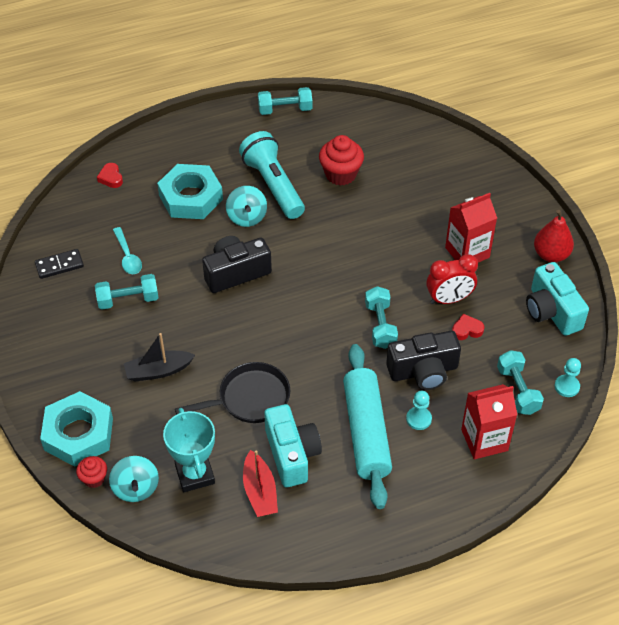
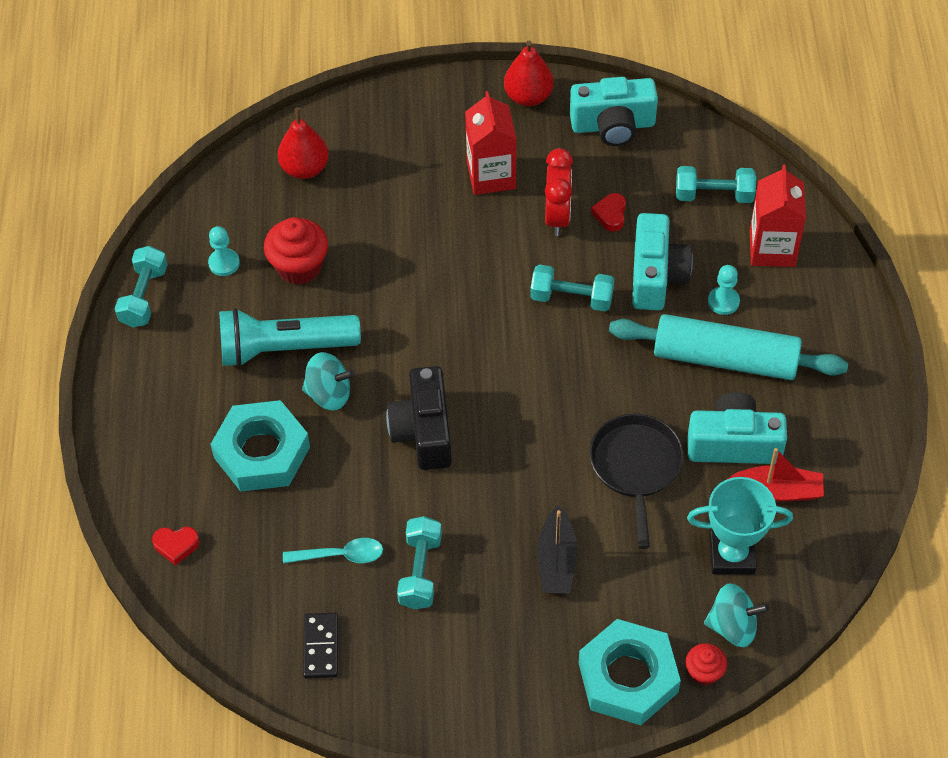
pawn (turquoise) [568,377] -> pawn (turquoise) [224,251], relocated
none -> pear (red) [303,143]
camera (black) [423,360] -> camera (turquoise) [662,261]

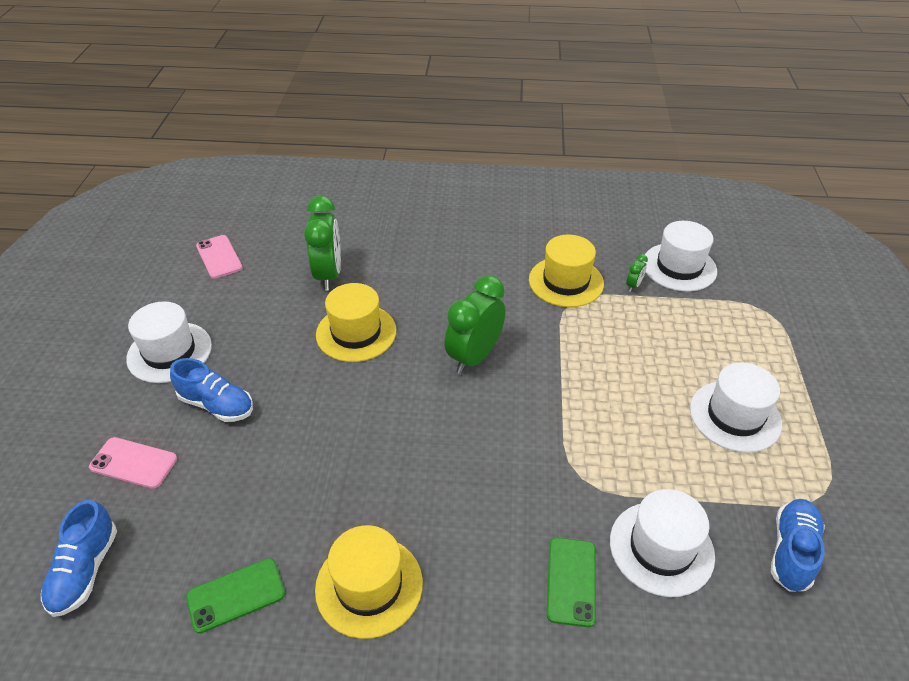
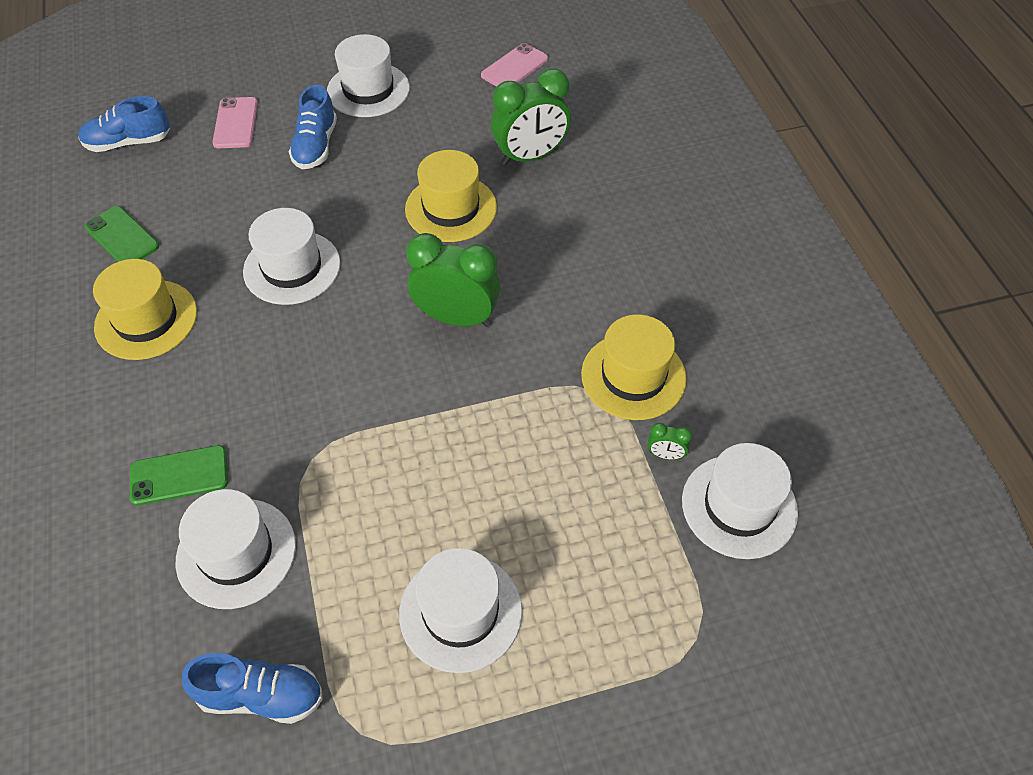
none -> hat (white) [292,256]

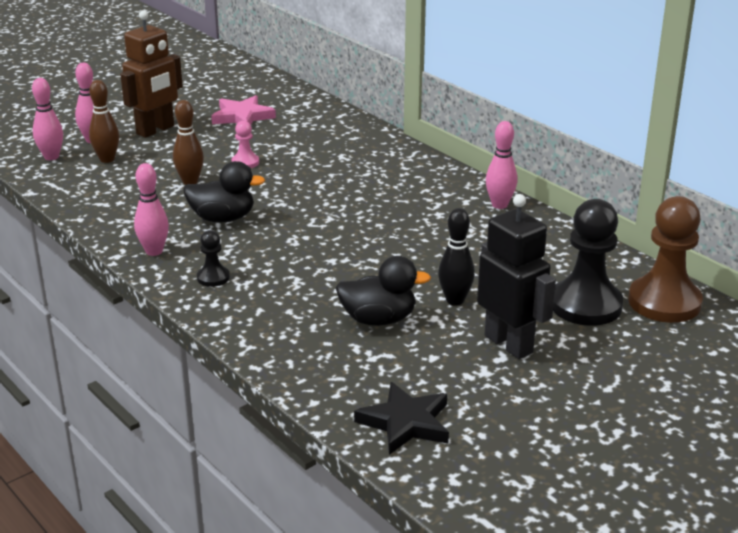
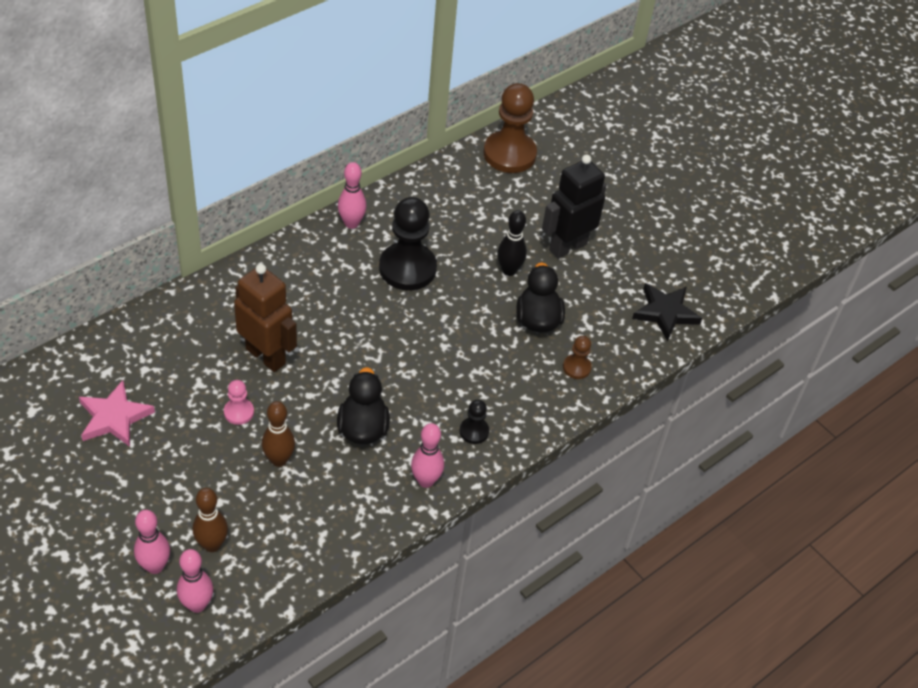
robot (brown) [151,74] -> robot (brown) [265,318], relocated
pawn (black) [588,262] -> pawn (black) [408,243], relocated
none -> pawn (brown) [577,357]

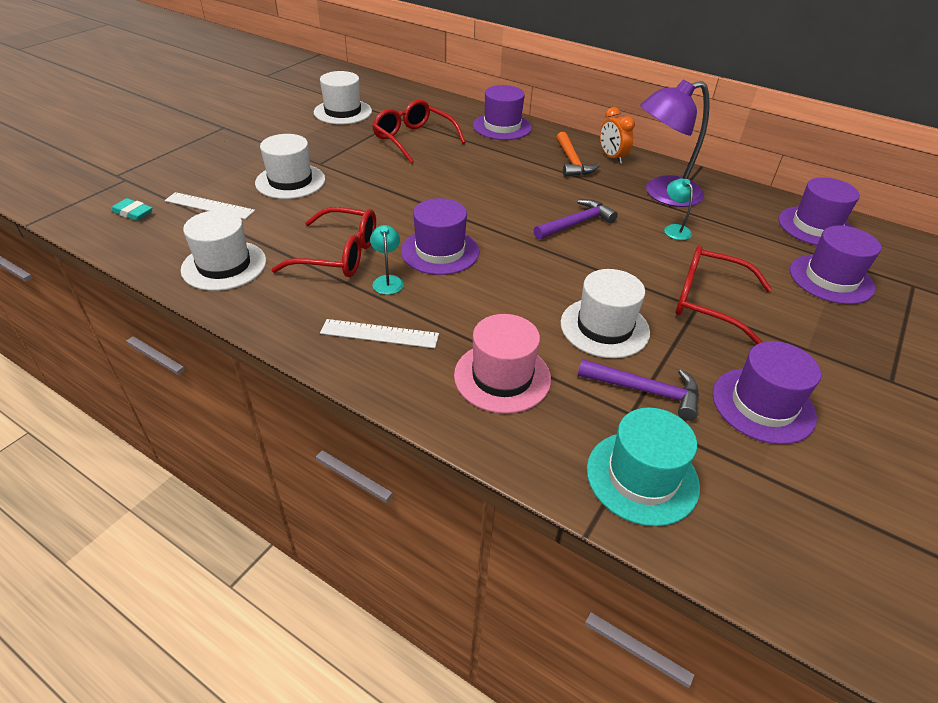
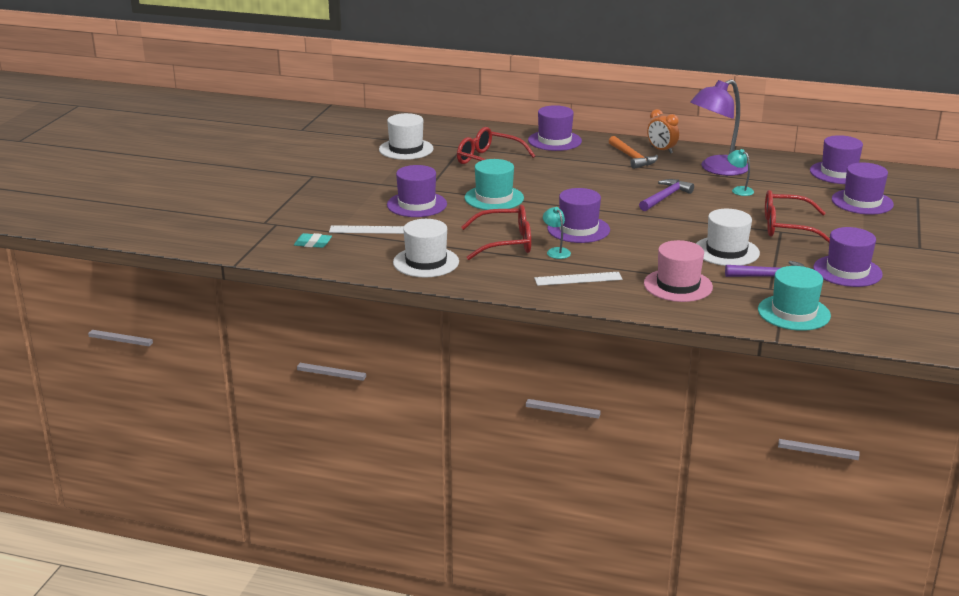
hat (white) [290,166] -> hat (purple) [417,191]
none -> hat (turquoise) [494,184]

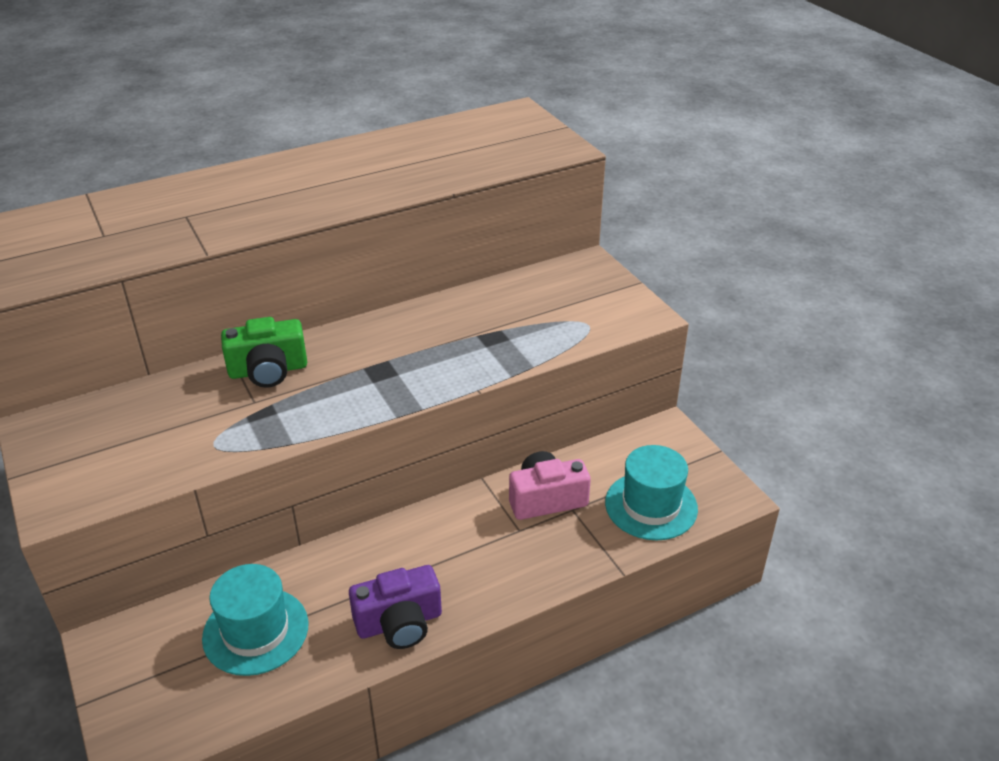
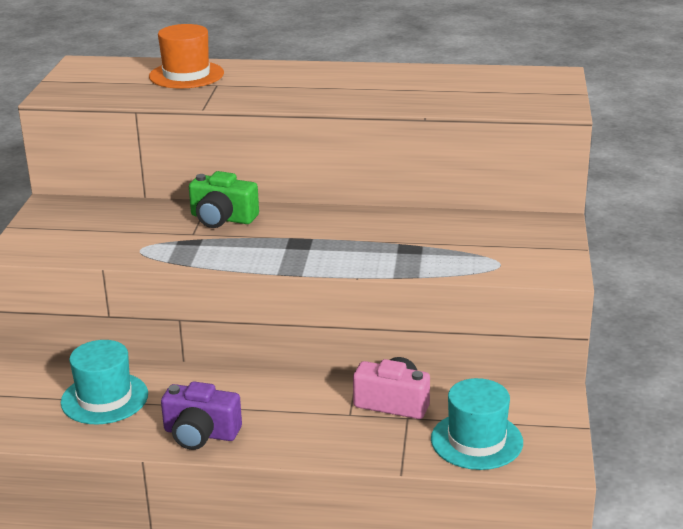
none -> hat (orange) [186,56]

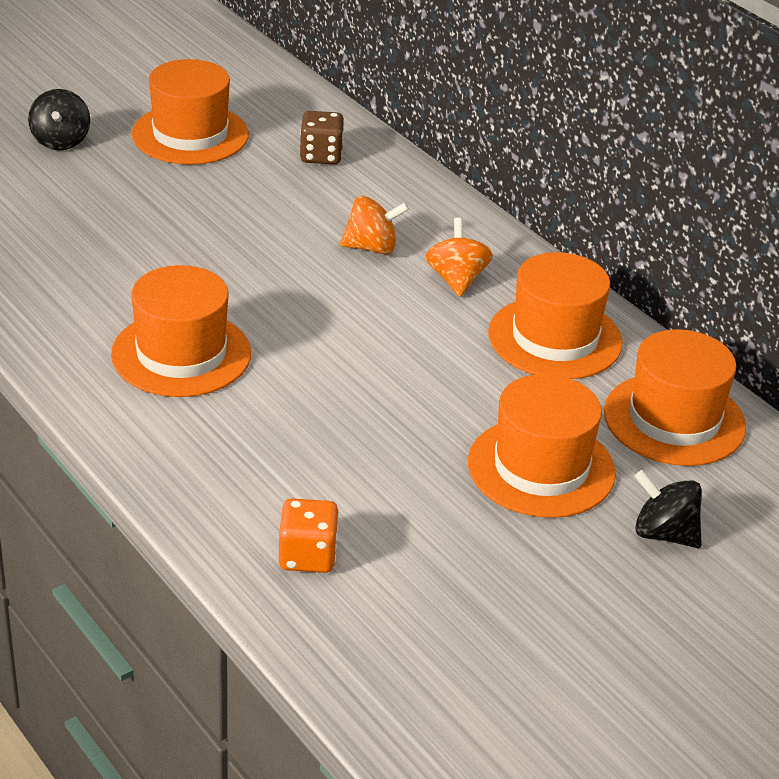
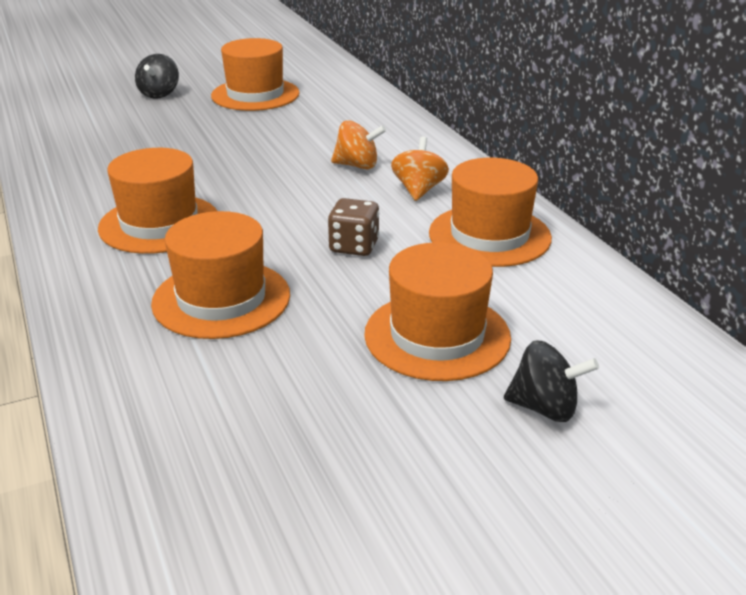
hat (orange) [675,397] -> hat (orange) [220,275], relocated
dice (brown) [322,137] -> dice (brown) [353,227], relocated
spinning top (black) [668,509] -> spinning top (black) [551,381], 150 degrees clockwise
dice (orange) [309,535] -> none

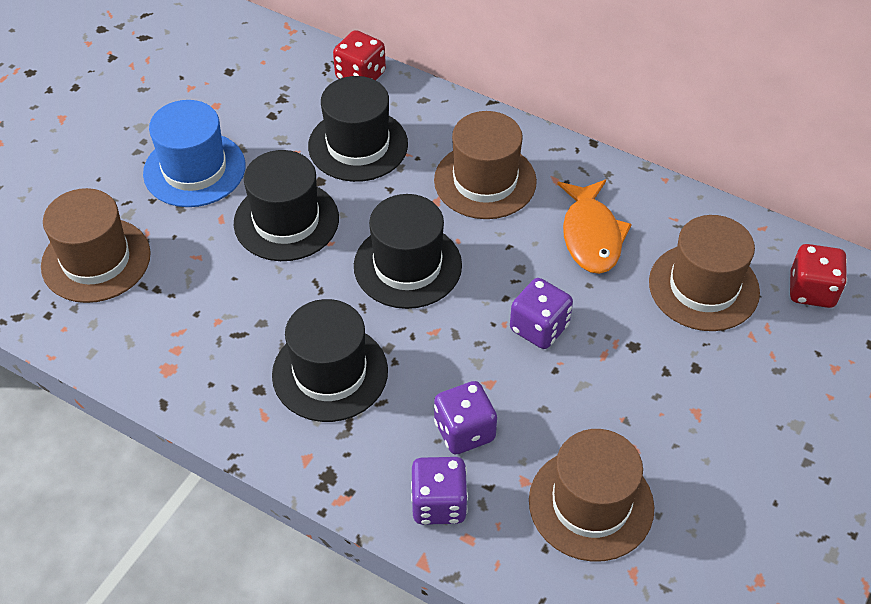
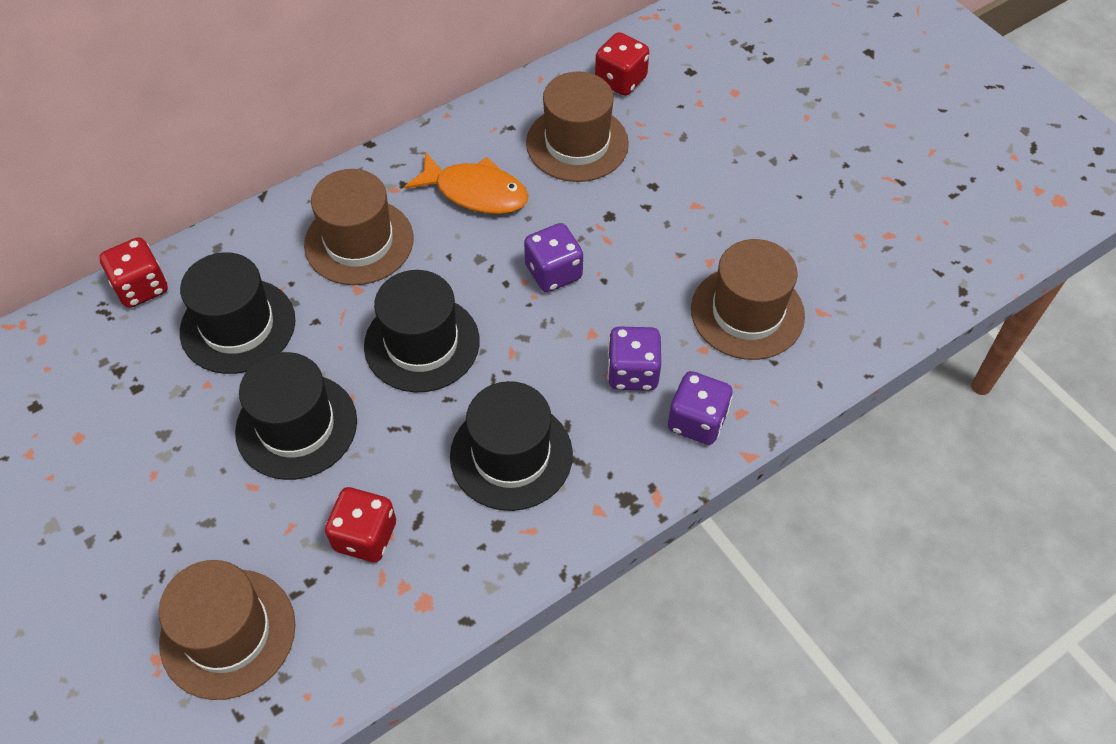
none -> dice (red) [360,524]
hat (blue) [194,153] -> none

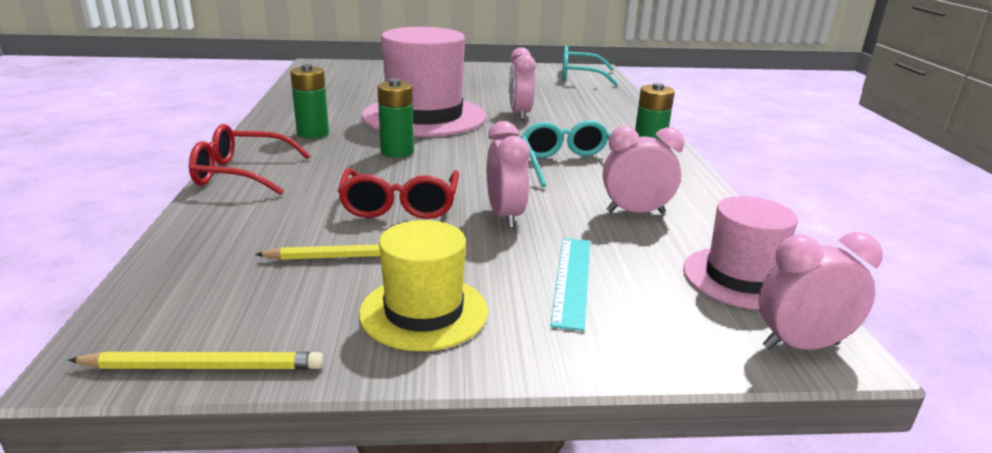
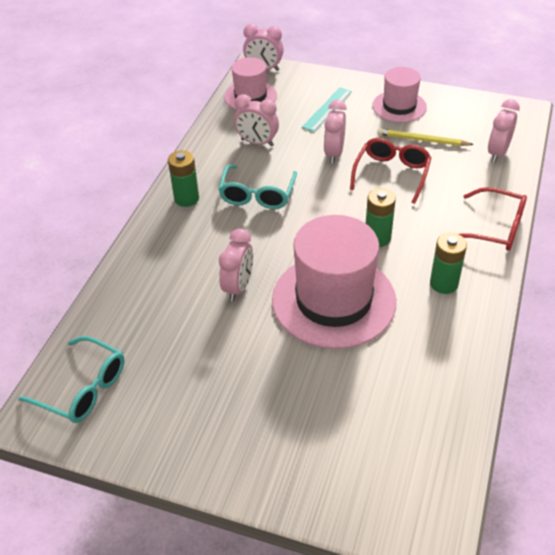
hat (yellow) [423,285] -> hat (pink) [399,95]
none -> clock (pink) [504,130]
pencil (yellow) [196,360] -> none

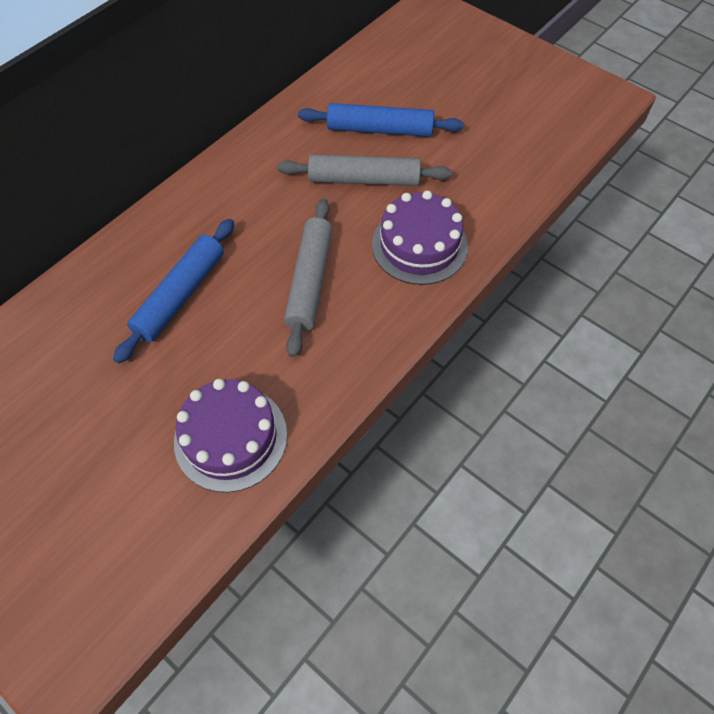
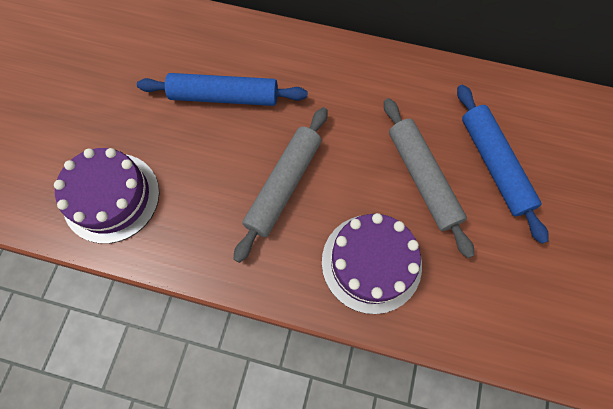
rolling pin (grey) [308,278] -> rolling pin (grey) [281,185], 45 degrees counterclockwise

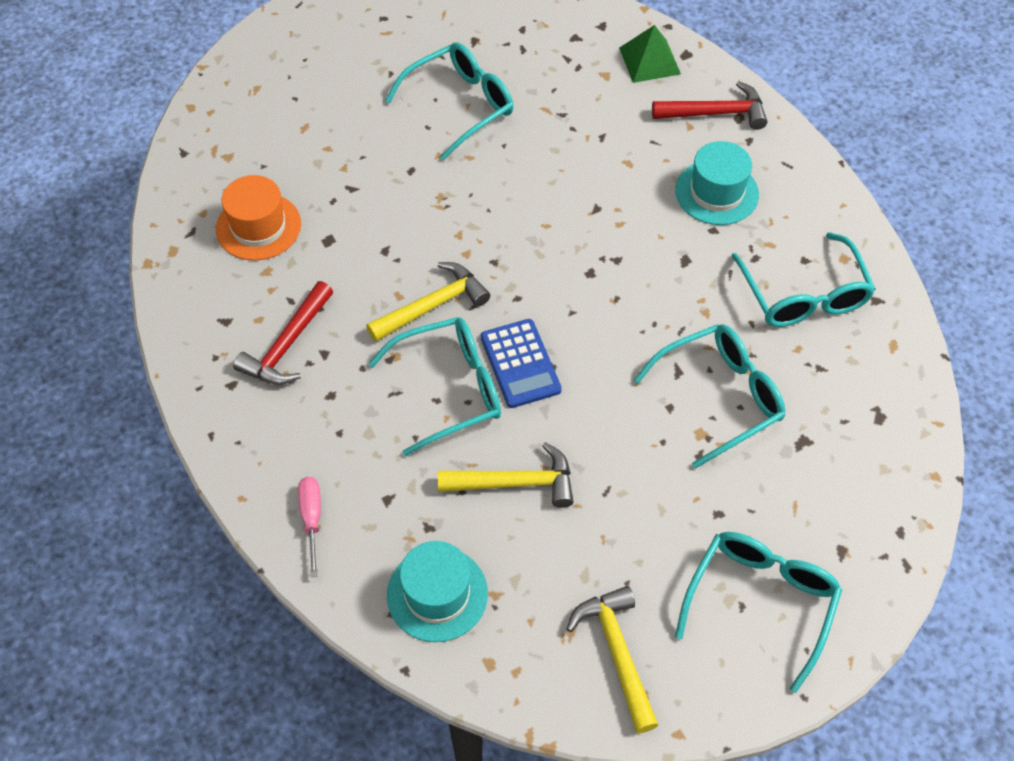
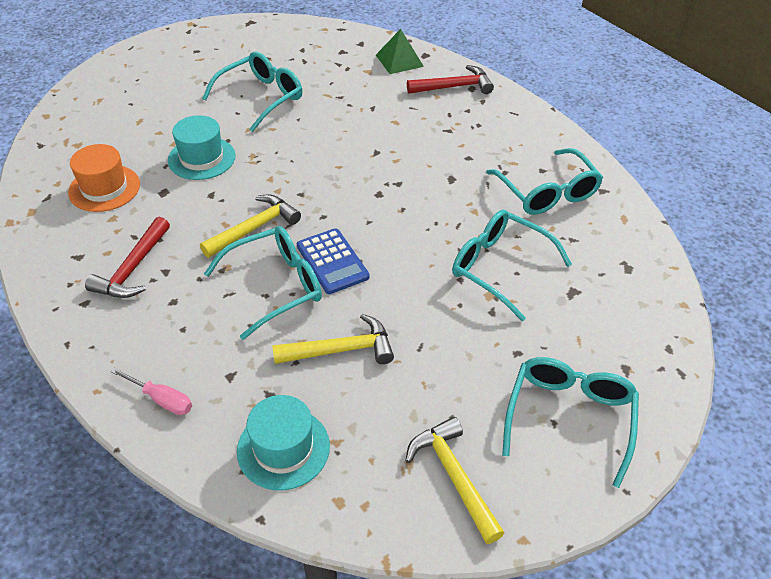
screwdriver (pink) [309,527] -> screwdriver (pink) [151,391], 135 degrees clockwise
hat (turquoise) [717,183] -> hat (turquoise) [201,147], relocated
glasses (turquoise) [709,396] -> glasses (turquoise) [512,265], 105 degrees counterclockwise

